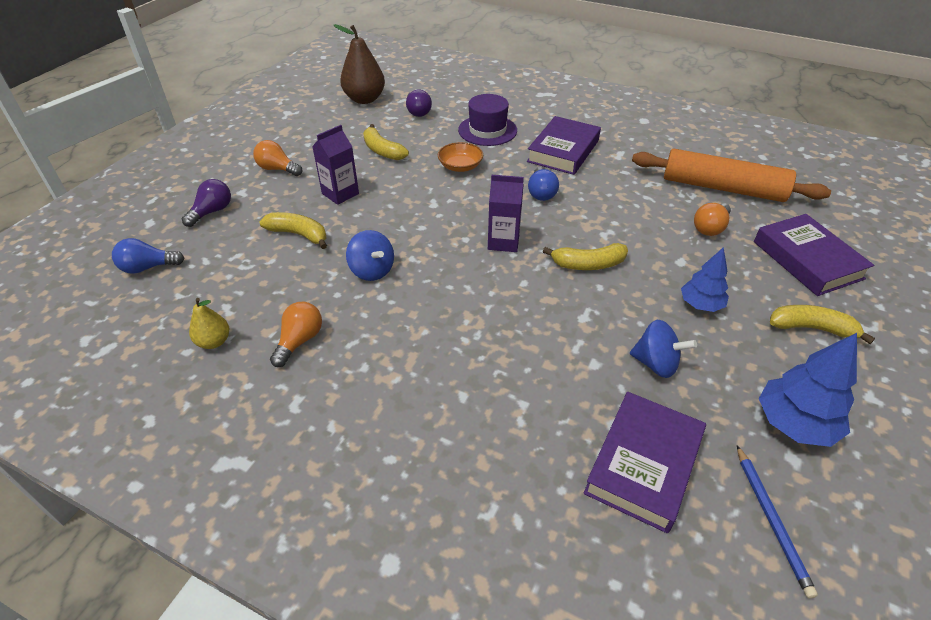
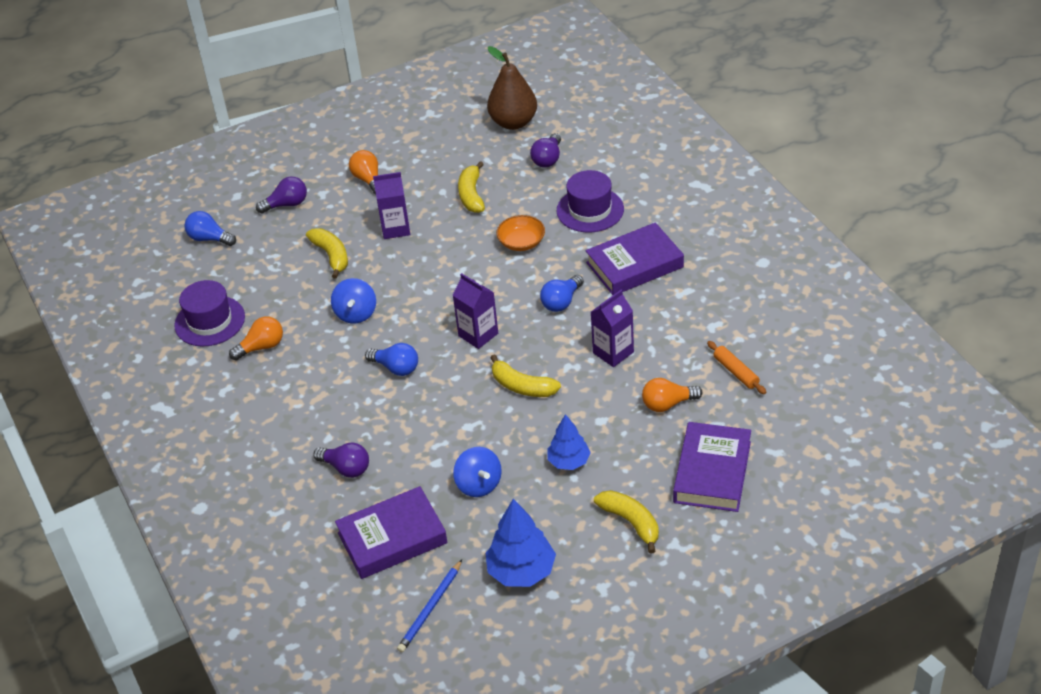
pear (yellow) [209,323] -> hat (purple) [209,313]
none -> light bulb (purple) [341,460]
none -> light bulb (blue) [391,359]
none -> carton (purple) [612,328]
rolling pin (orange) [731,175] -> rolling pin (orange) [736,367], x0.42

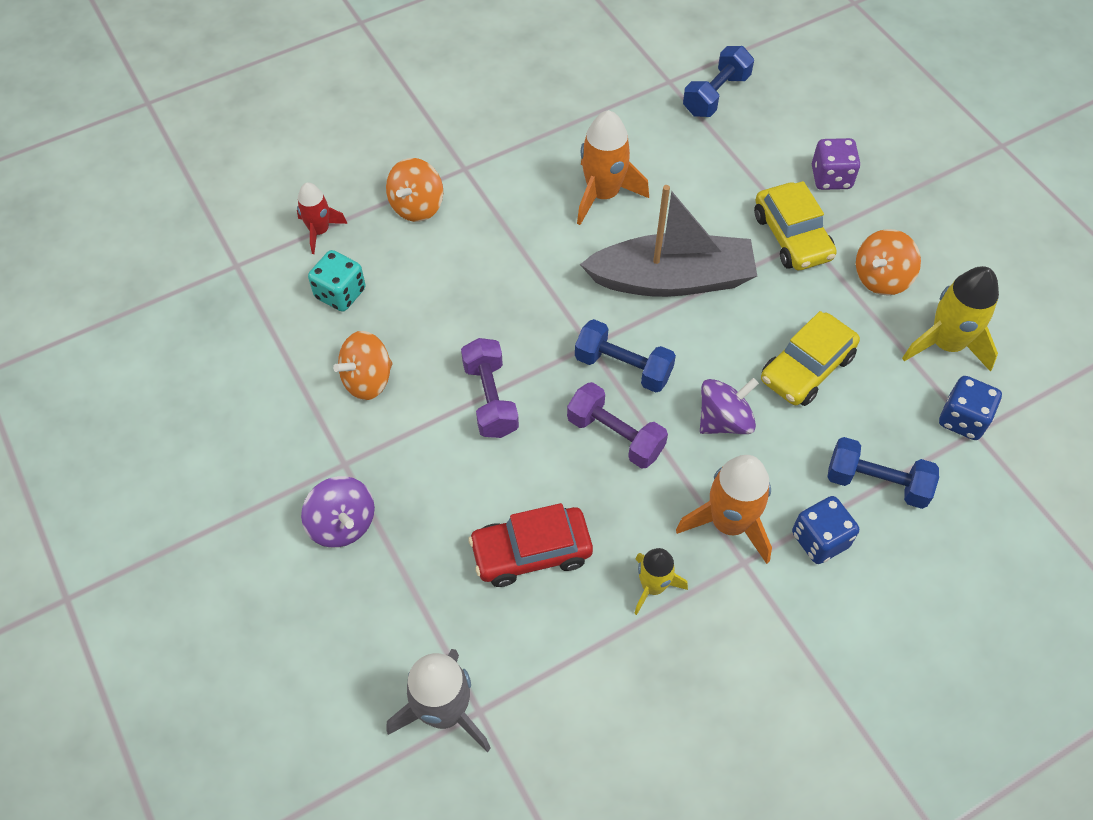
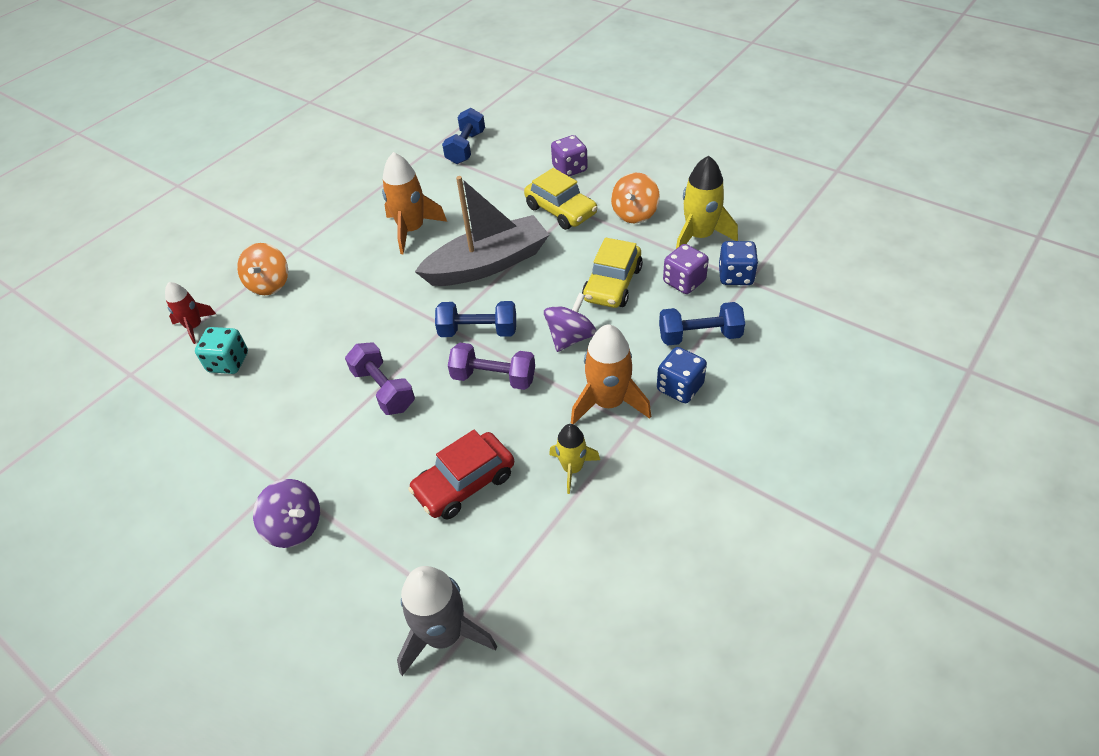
none -> dice (purple) [686,269]
spinning top (orange) [363,365] -> none

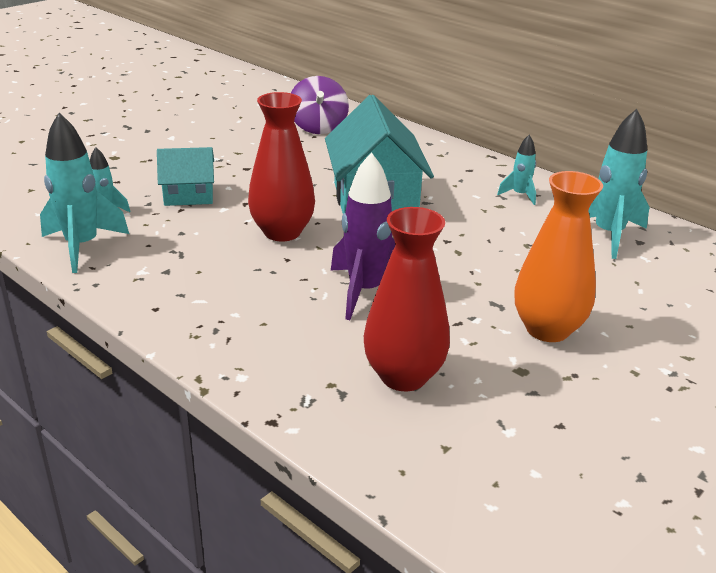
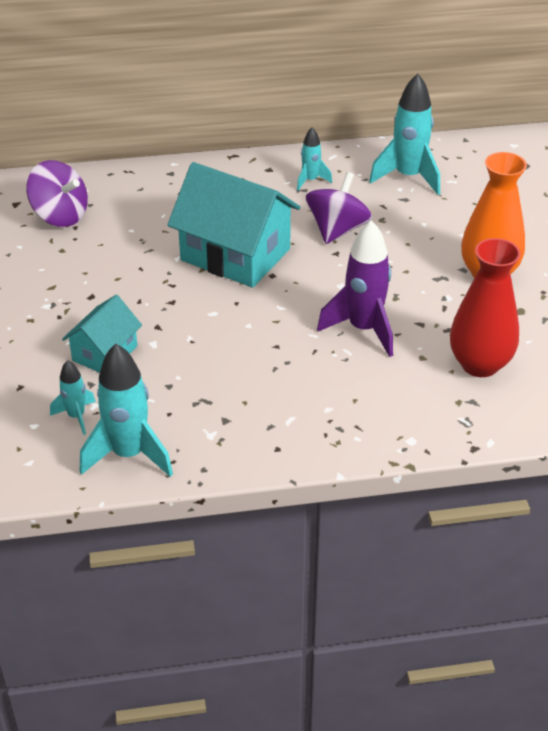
none -> spinning top (purple) [339,208]
vase (red) [281,167] -> none

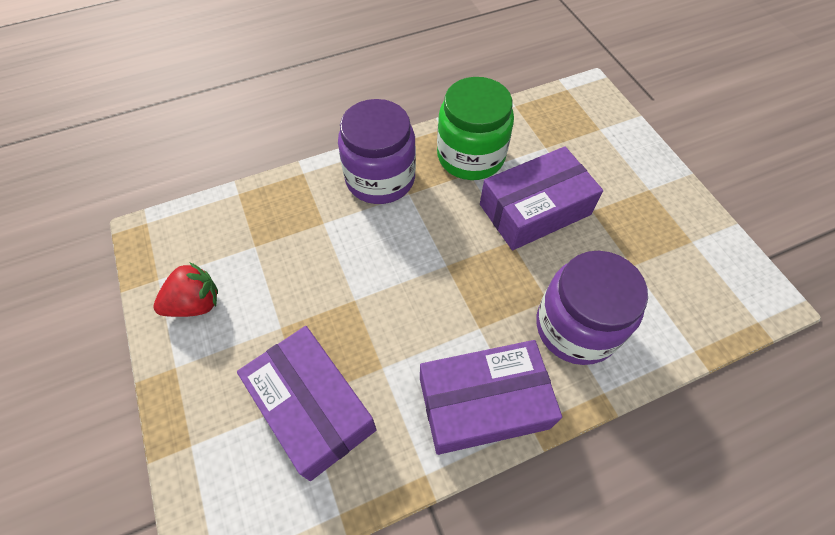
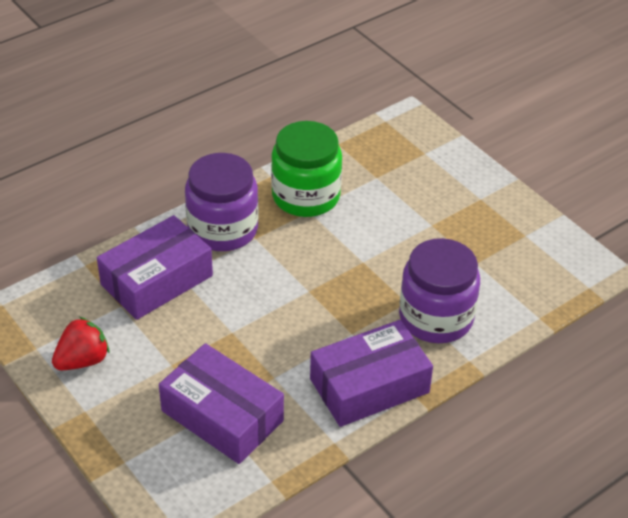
box (purple) [541,198] -> box (purple) [155,267], relocated

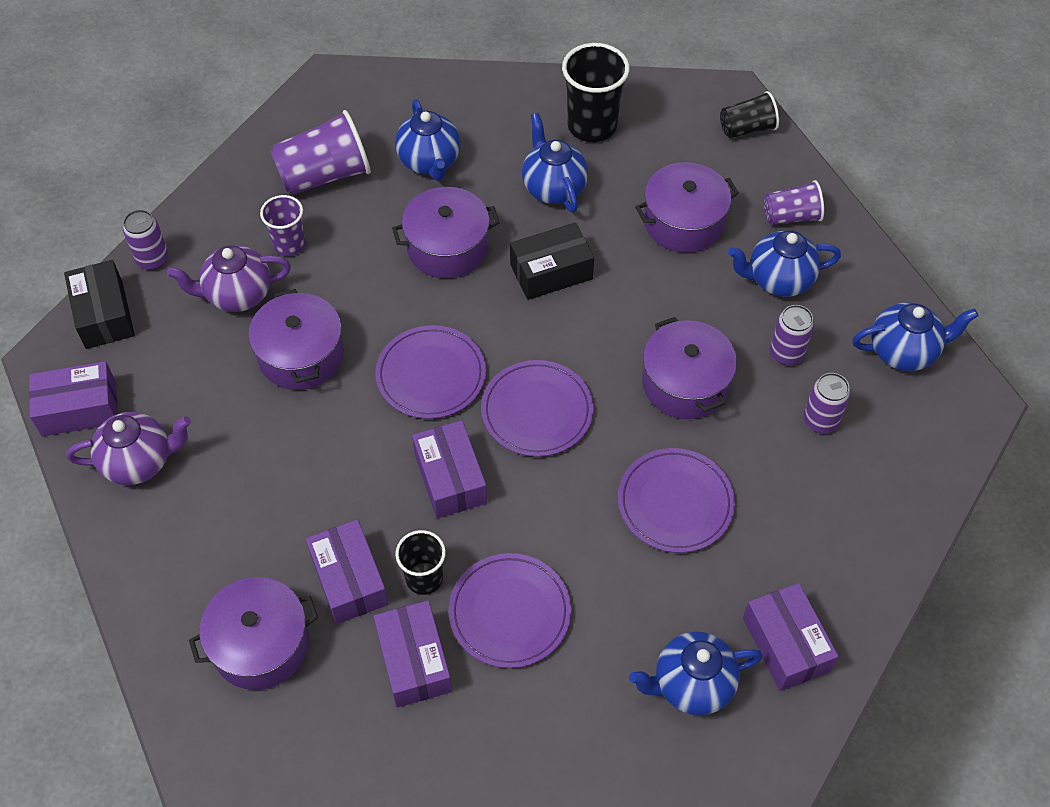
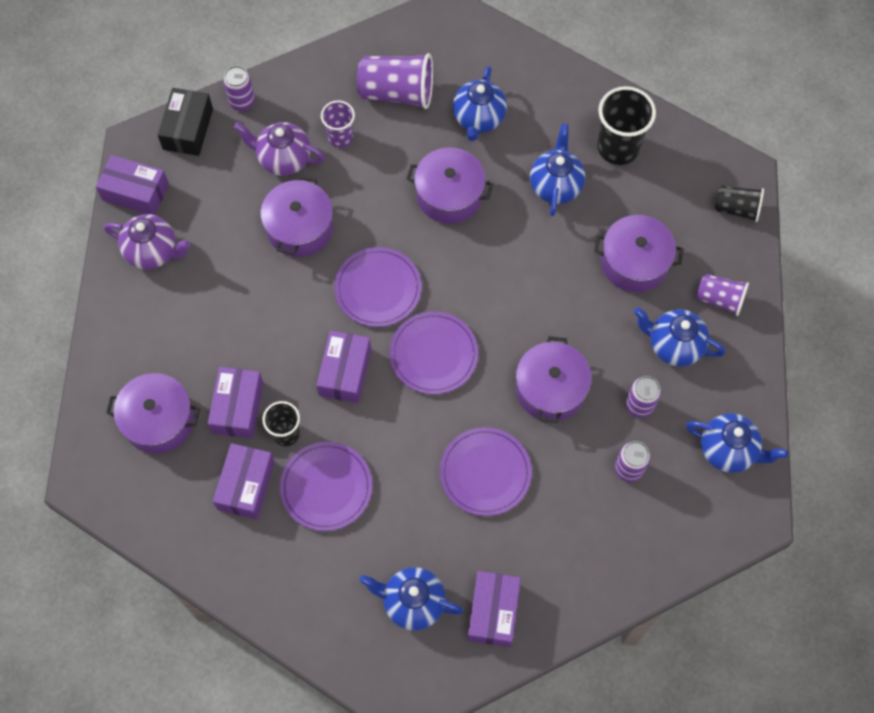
box (black) [552,261] -> none

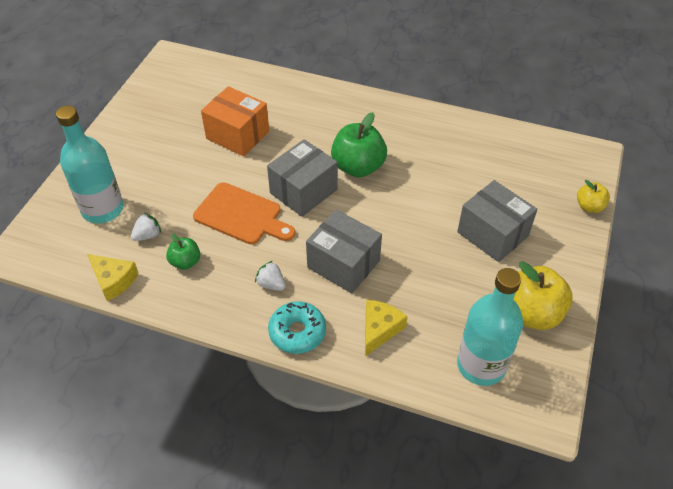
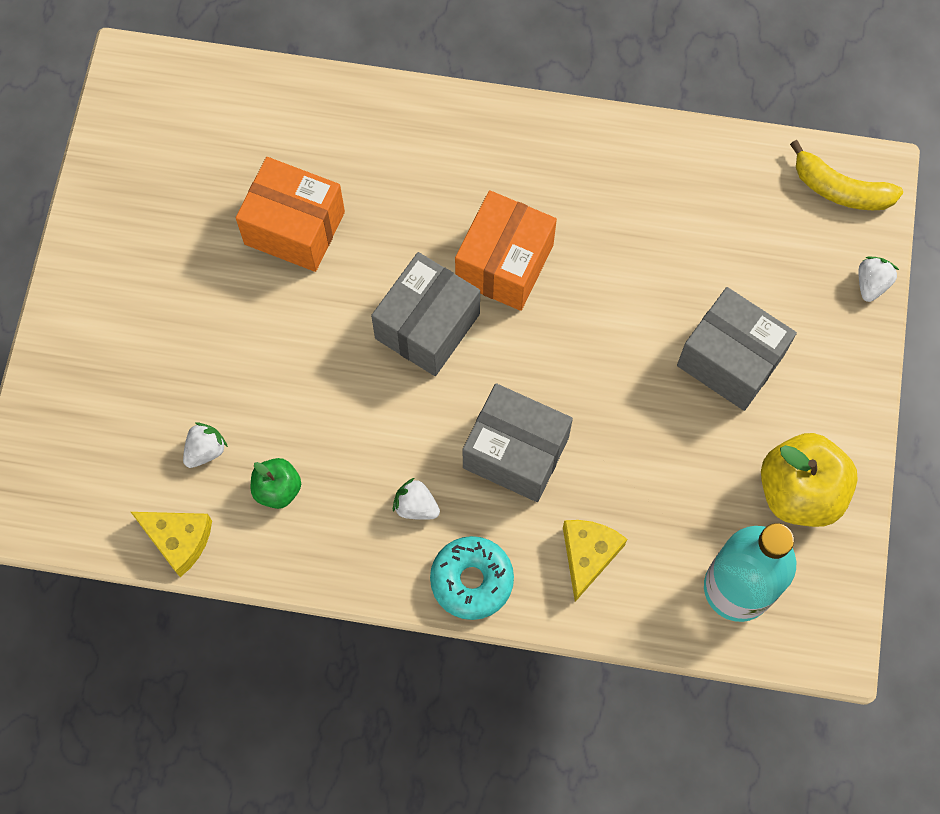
apple (green) [359,145] -> box (orange) [506,250]
none -> banana (yellow) [846,175]
apple (yellow) [593,196] -> strawberry (white) [879,279]
bottle (turquoise) [90,165] -> none
cutting board (orange) [244,213] -> none

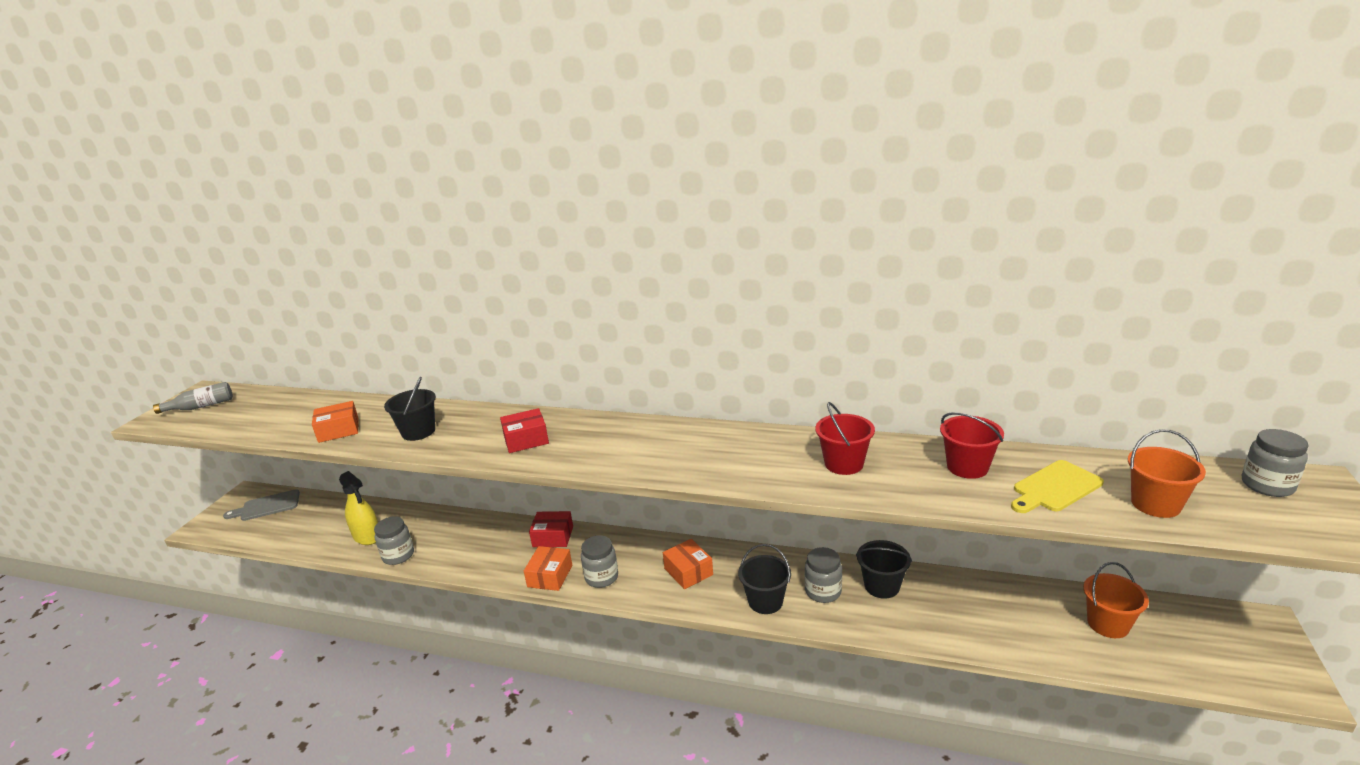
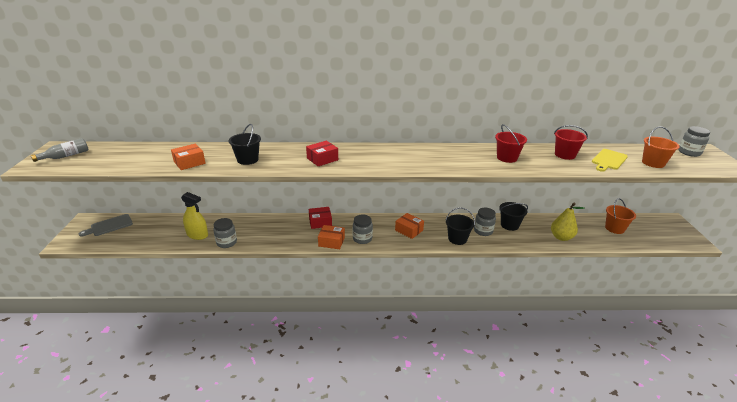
box (orange) [548,568] -> box (orange) [331,237], 75 degrees counterclockwise
none -> pear (yellow) [568,222]

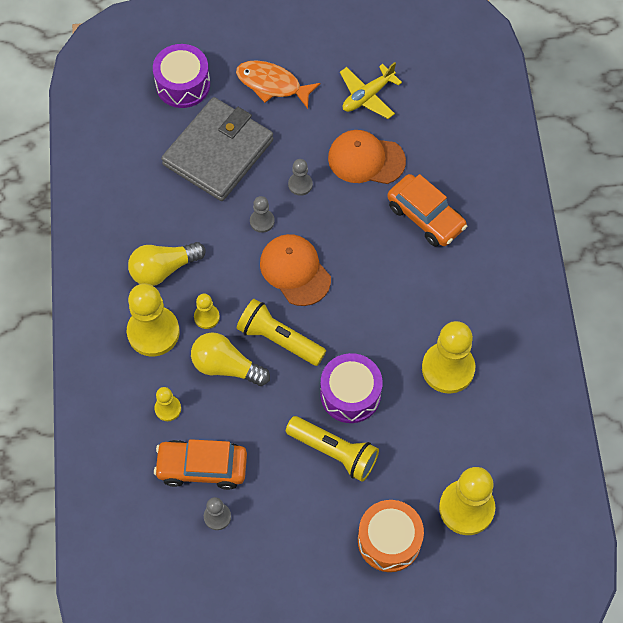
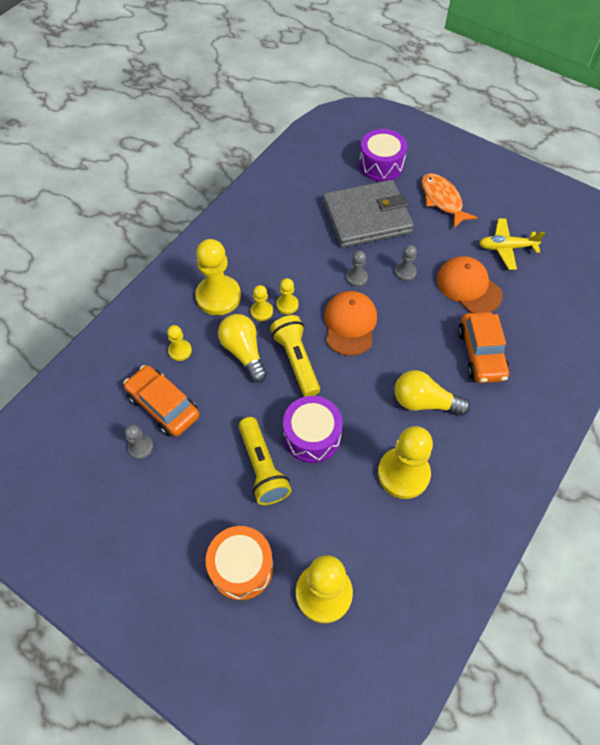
none -> pawn (yellow) [287,296]
light bulb (yellow) [167,264] -> light bulb (yellow) [432,393], relocated

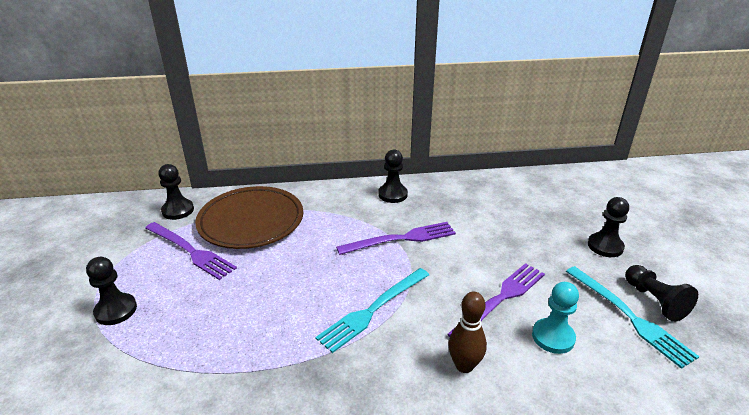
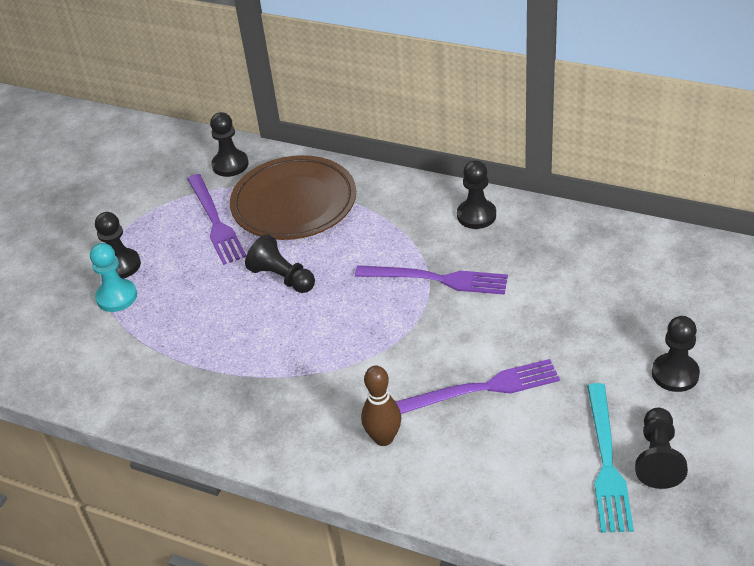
pawn (turquoise) [555,318] -> pawn (turquoise) [113,277], relocated
none -> pawn (black) [280,263]
fork (turquoise) [372,310] -> none

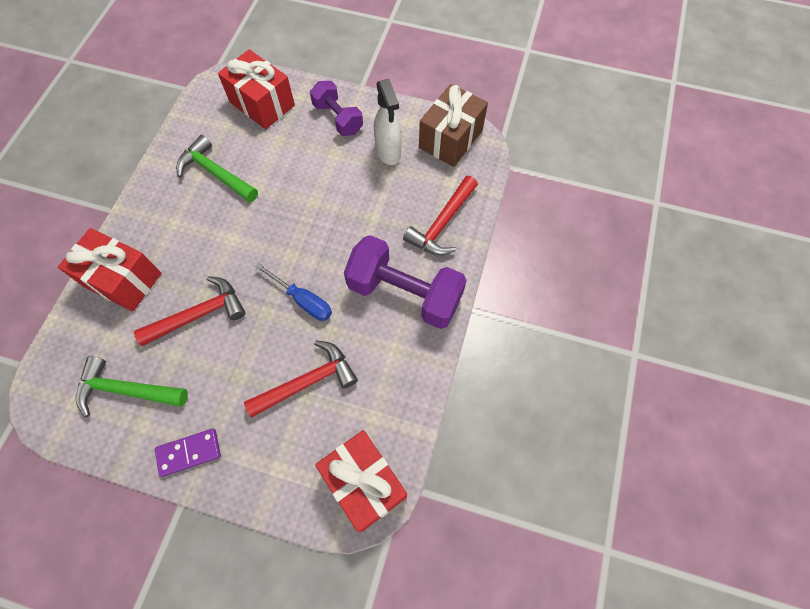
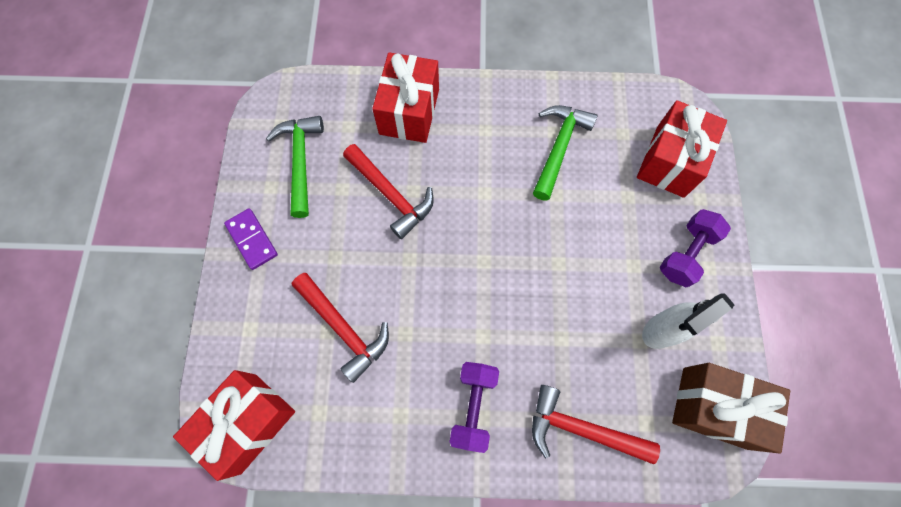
dumbbell (purple) [405,282] -> dumbbell (purple) [474,407], x0.60
screwdriver (blue) [293,292] -> none

